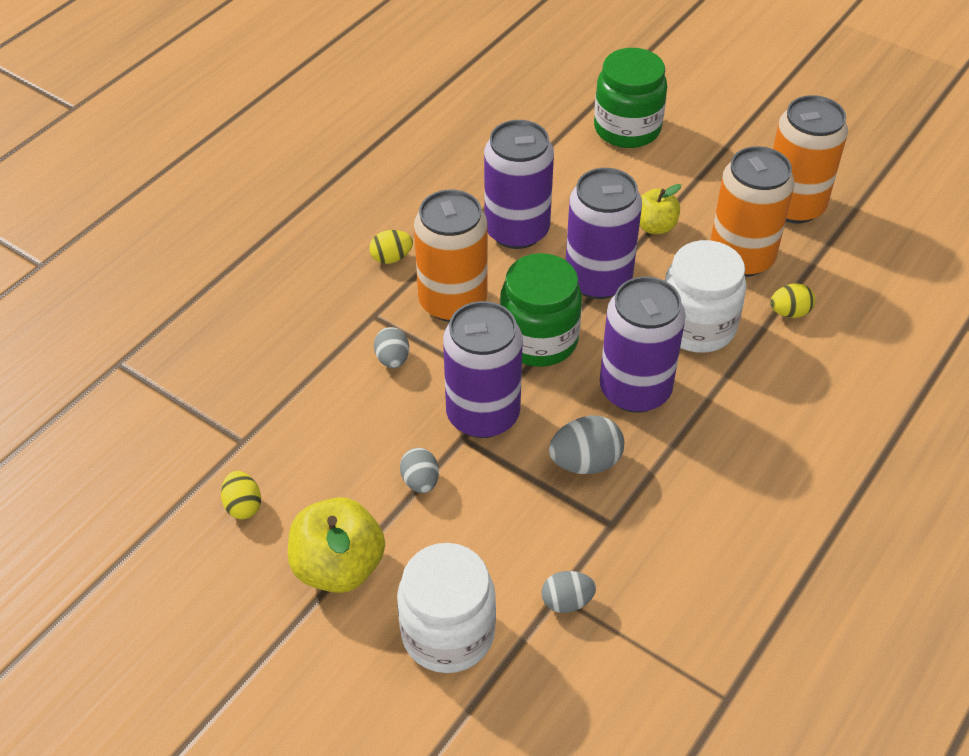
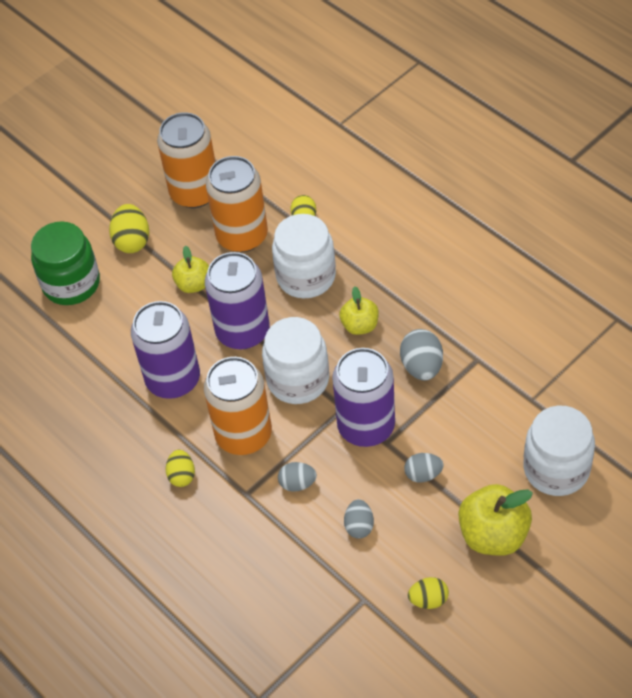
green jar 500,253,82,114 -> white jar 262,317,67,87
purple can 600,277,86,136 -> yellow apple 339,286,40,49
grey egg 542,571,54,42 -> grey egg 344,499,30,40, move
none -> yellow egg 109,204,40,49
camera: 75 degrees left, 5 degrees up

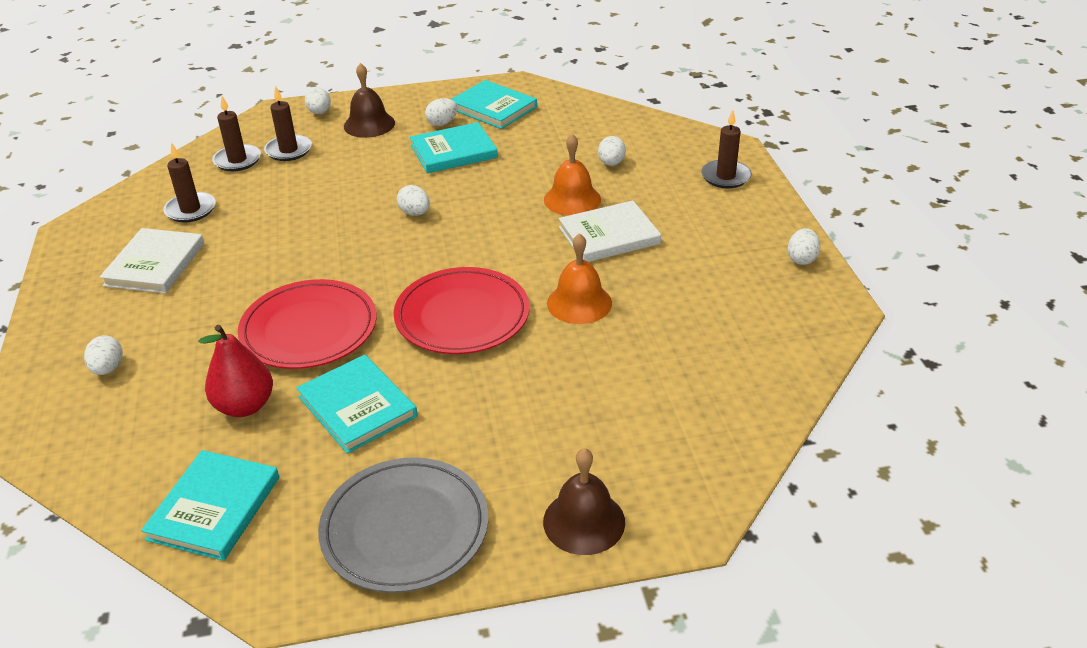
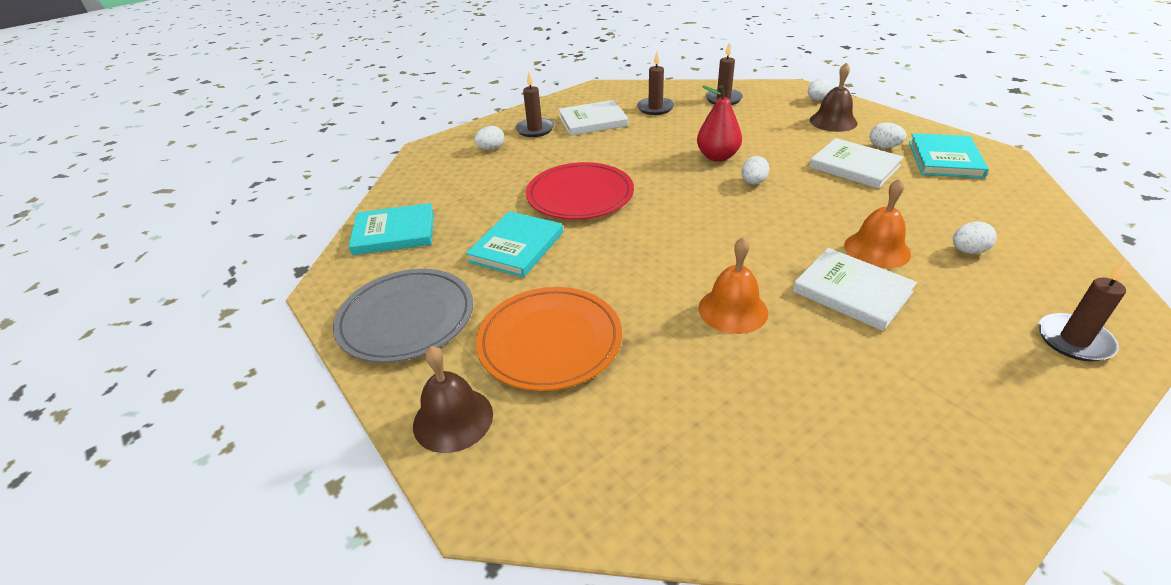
brown candle 264,86,48,75 -> brown candle 515,72,39,65, move
turquoise book 410,122,88,51 -> white book 809,138,95,51
white egg 787,228,33,37 -> none
red plate 394,267,135,87 -> none
red pear 198,325,75,92 -> red pear 697,85,45,77, move
none -> orange plate 476,287,146,104
camera: 65 degrees right, 0 degrees up

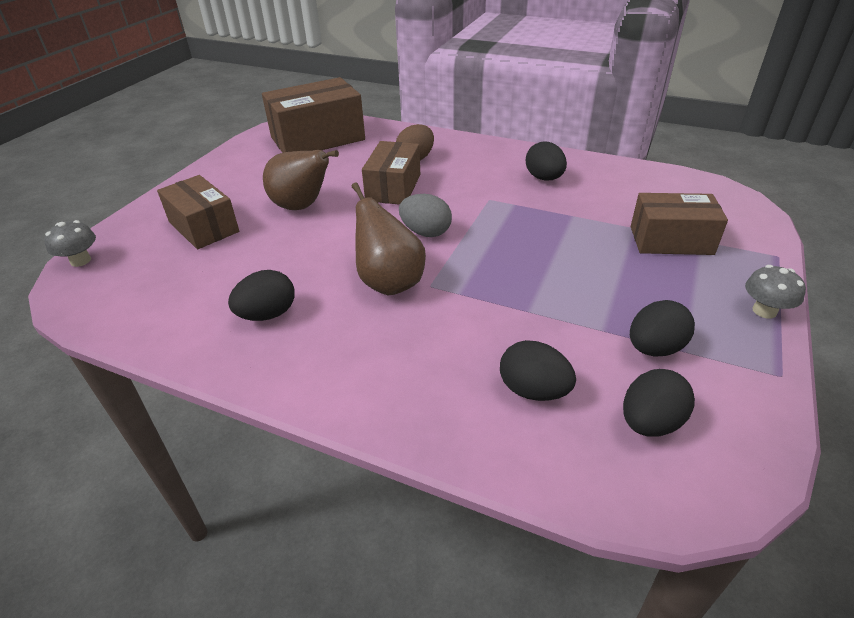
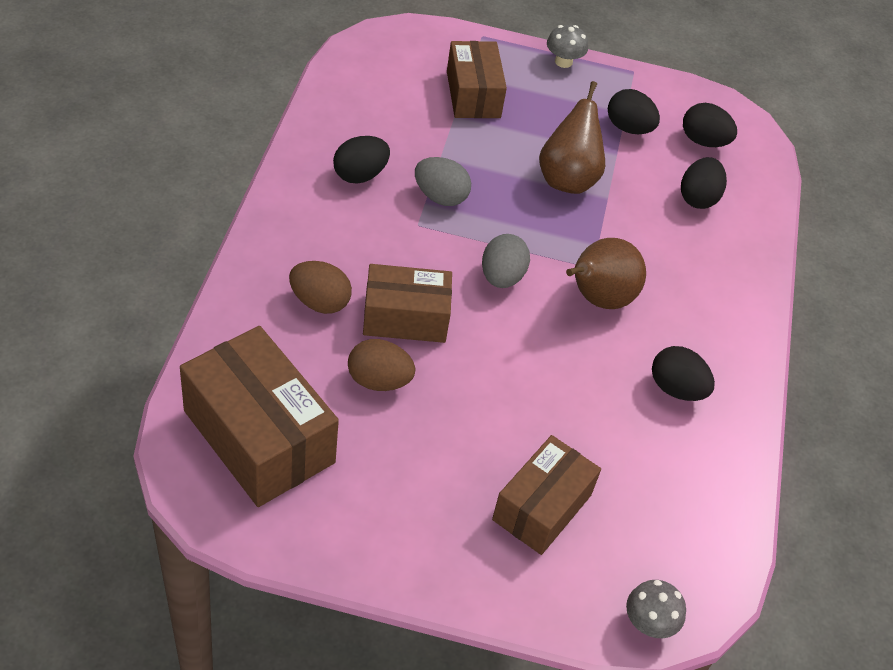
brown pear 263,150,76,60 -> brown pear 539,81,66,113, move
none -> grey egg 415,157,56,49
none -> brown egg 348,339,68,52
camera: 110 degrees left, 10 degrees up

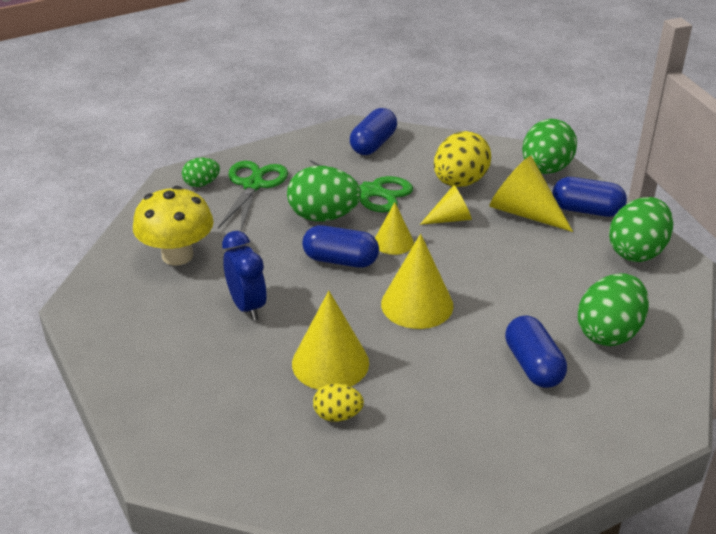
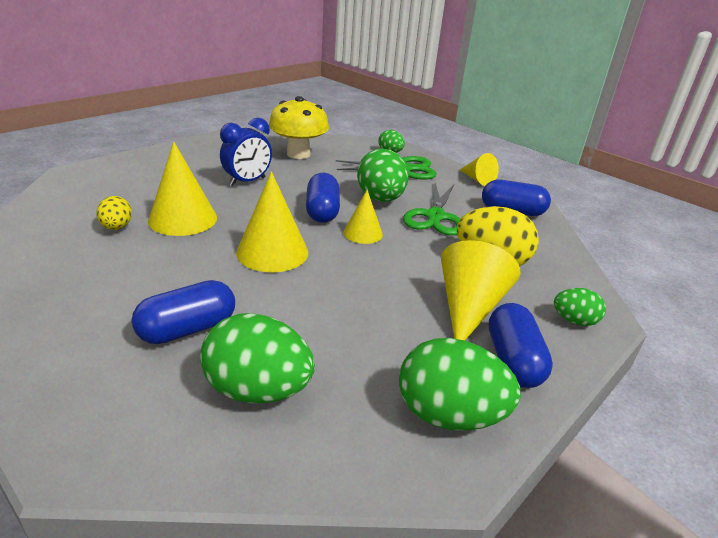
green egg 522,119,55,55 -> green egg 554,288,52,38, x0.54
yellow cone 420,185,52,40 -> yellow cone 460,153,39,33, move
camera: 70 degrees right, 5 degrees down

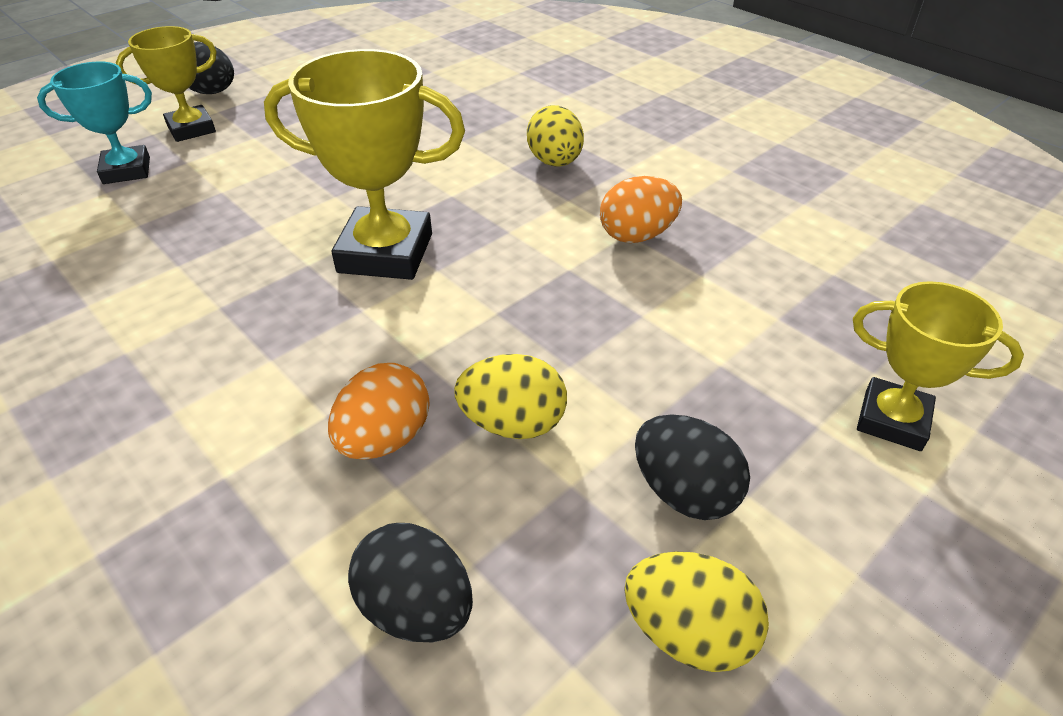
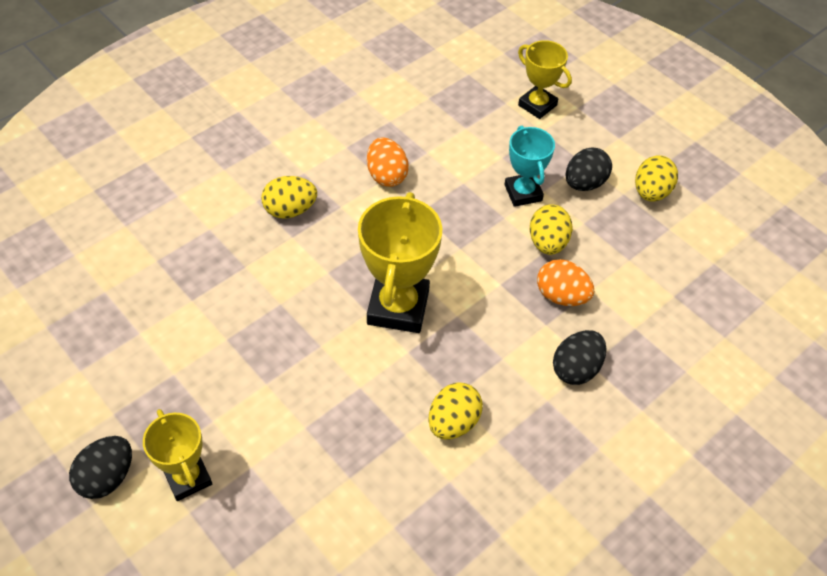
turquoise trophy 37,61,115,123 -> turquoise trophy 504,126,51,81, move
yellow trophy 853,281,171,170 -> yellow trophy 518,40,54,79, 75 degrees counterclockwise
black egg 348,523,125,120 -> black egg 553,330,53,55, move
none -> yellow egg 428,383,55,56
camera: 90 degrees left, 10 degrees up

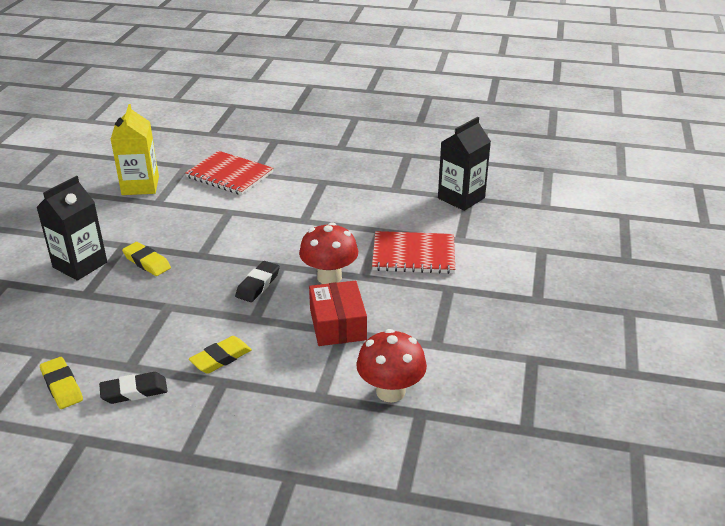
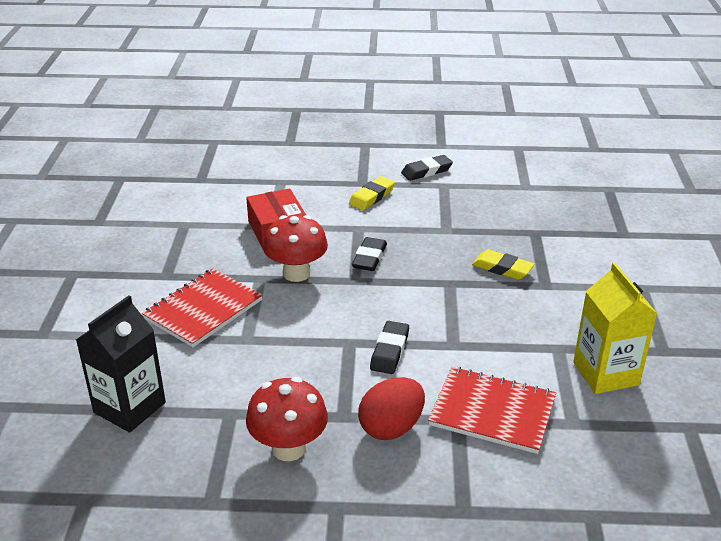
black carton 36,176,71,105 -> none
red notebook 372,231,83,43 -> red notebook 142,268,121,79, 45 degrees counterclockwise
red mushroom 356,329,71,73 -> red mushroom 246,377,82,84, move
yellow eraser 40,357,43,52 -> none
none -> black eraser 370,321,39,53
none -> red egg 358,377,67,63
camera: 170 degrees right, 0 degrees up

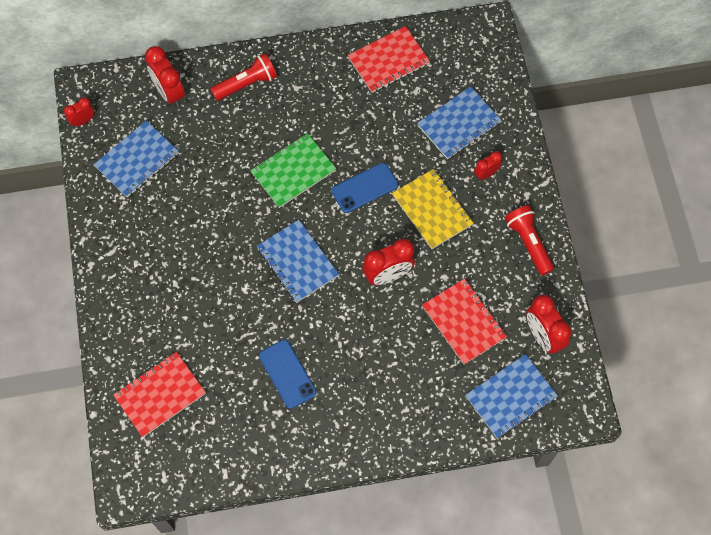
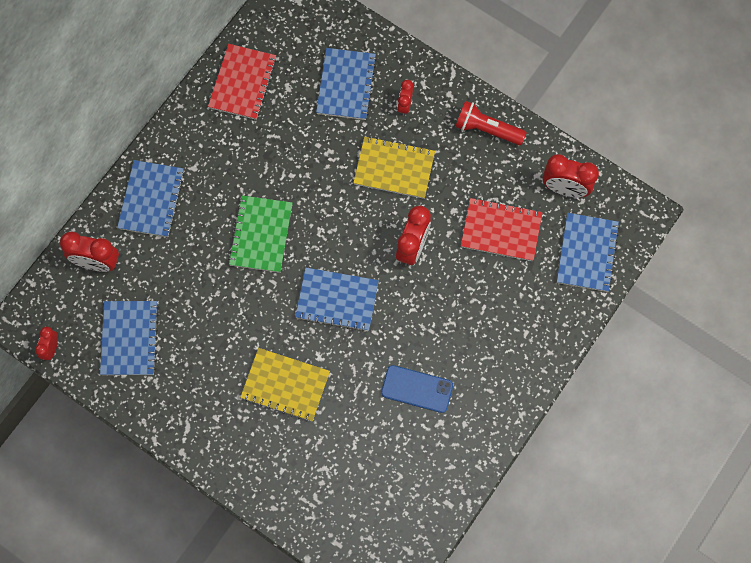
red flashlight 211,53,66,48 -> blue notebook 117,160,68,77
blue phone 331,163,67,50 -> none
red notebook 113,352,93,85 -> none
none -> yellow notebook 240,348,90,74
camera: 45 degrees left, 5 degrees up

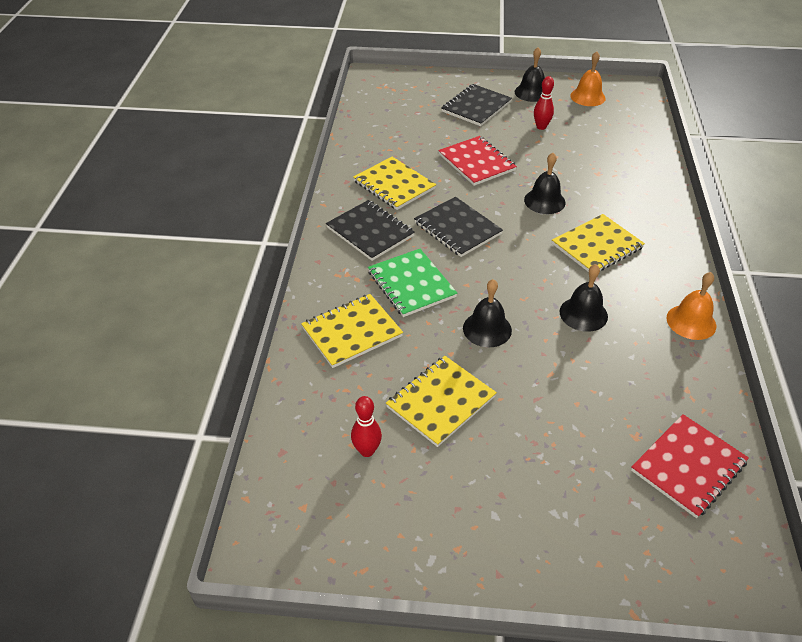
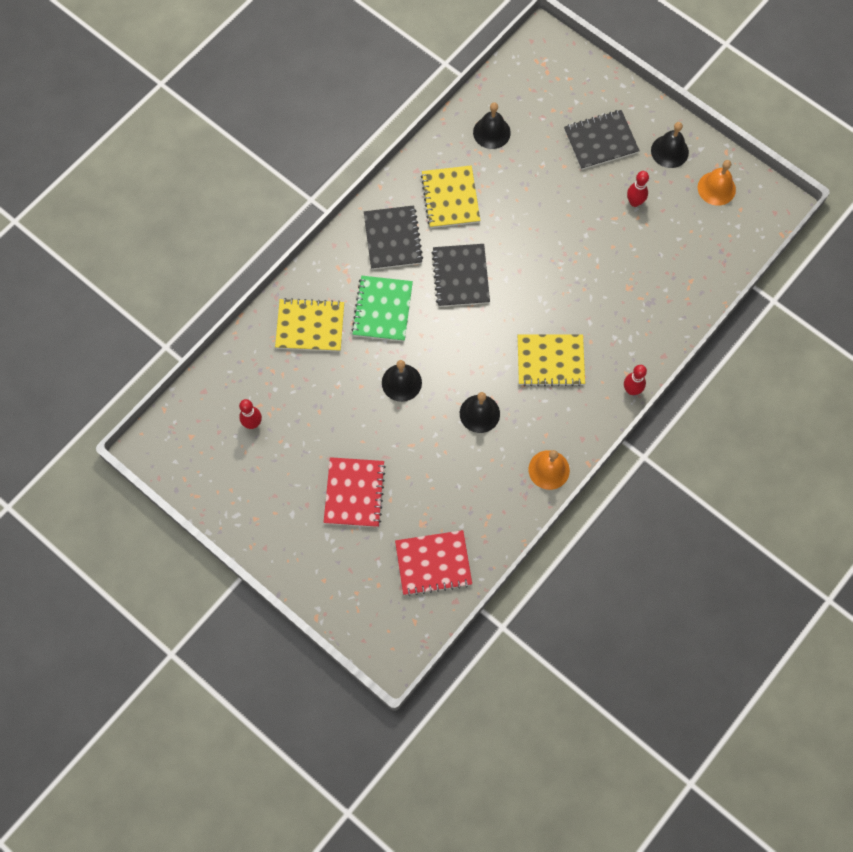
red notebook 438,136,79,50 -> red notebook 324,457,62,70, move
black bell 524,153,42,61 -> black bell 473,102,38,47, move
yellow notebook 386,356,111,91 -> none
none -> red bowling pin 624,365,23,30
camera: 35 degrees right, 25 degrees up

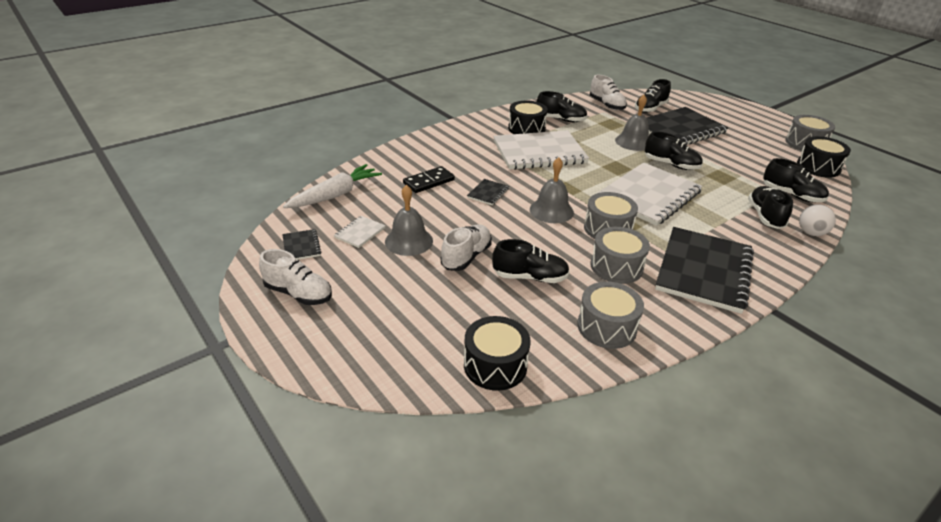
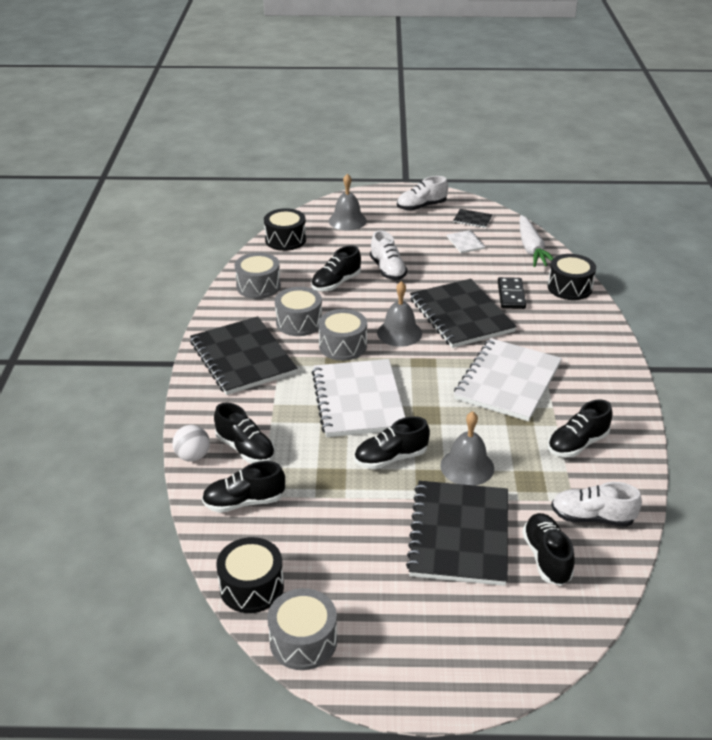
black drum 508,101,40,33 -> black drum 548,254,48,46, move
black notebook 467,179,42,26 -> black notebook 410,279,107,69, x2.39
grey bell 385,185,48,71 -> grey bell 329,174,38,56, move
camera: 130 degrees right, 0 degrees up

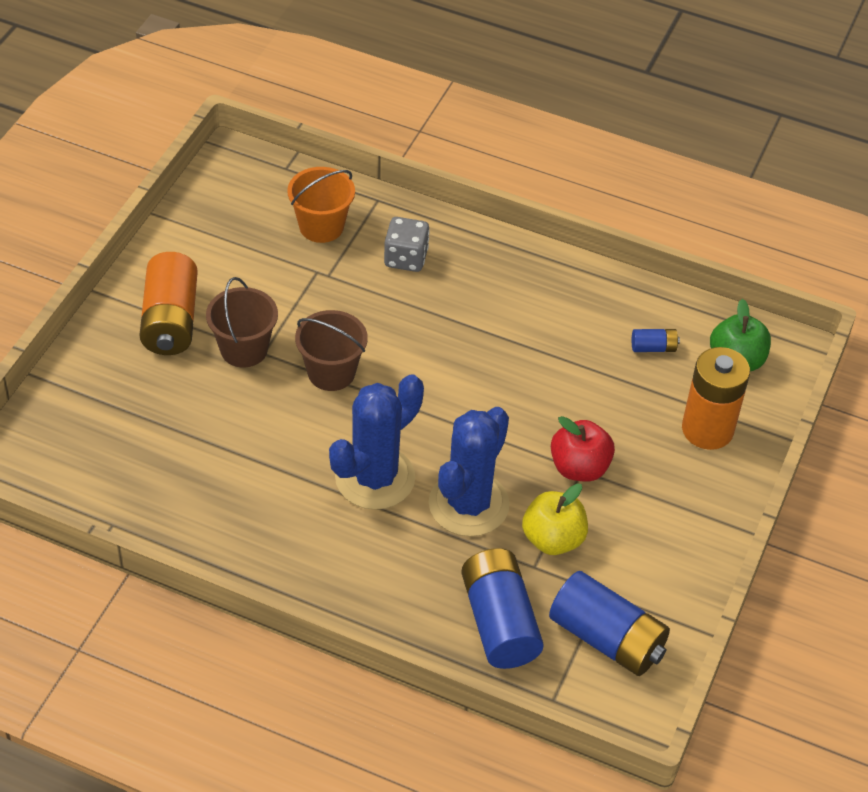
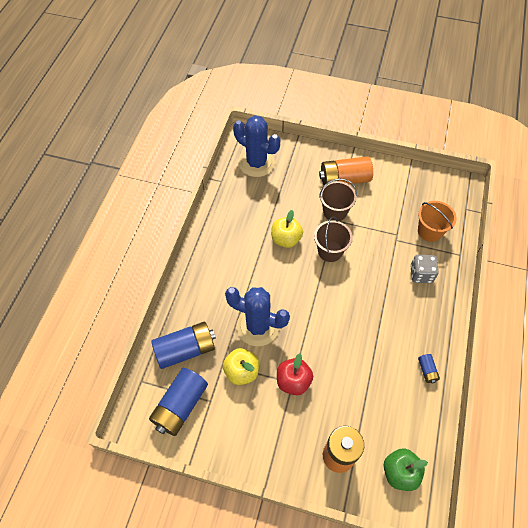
blue battery 632,329,48,23 -> blue battery 418,354,22,29, move
blue cactus 329,374,95,136 -> blue cactus 233,115,47,62, move
none -> yellow apple 271,210,32,38
camera: 85 degrees right, 10 degrees up

